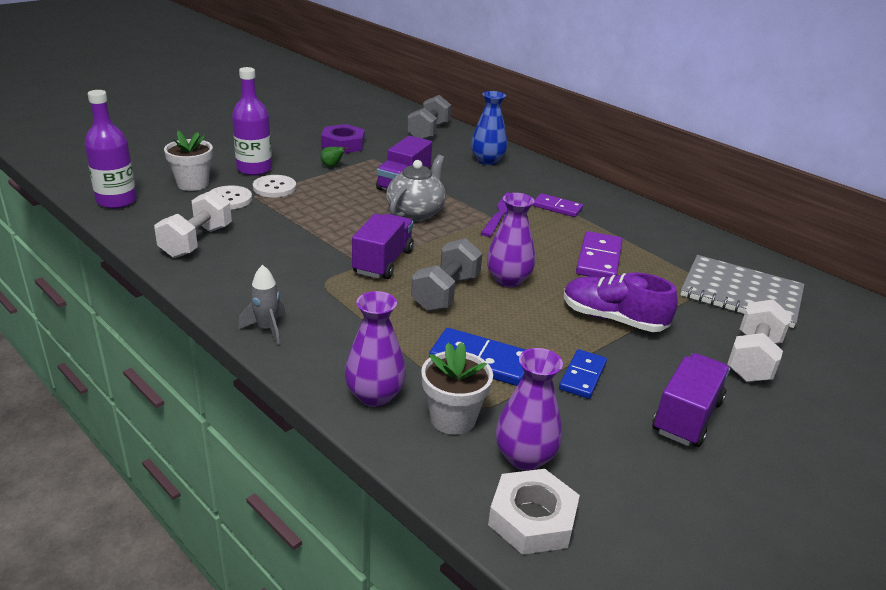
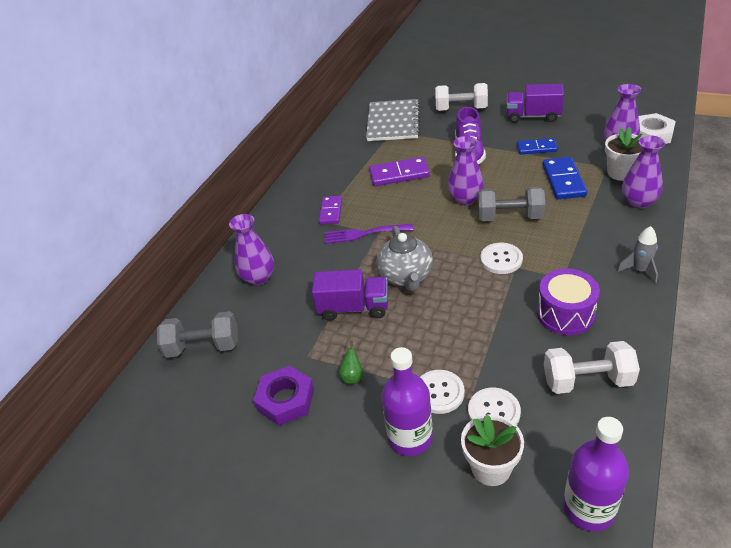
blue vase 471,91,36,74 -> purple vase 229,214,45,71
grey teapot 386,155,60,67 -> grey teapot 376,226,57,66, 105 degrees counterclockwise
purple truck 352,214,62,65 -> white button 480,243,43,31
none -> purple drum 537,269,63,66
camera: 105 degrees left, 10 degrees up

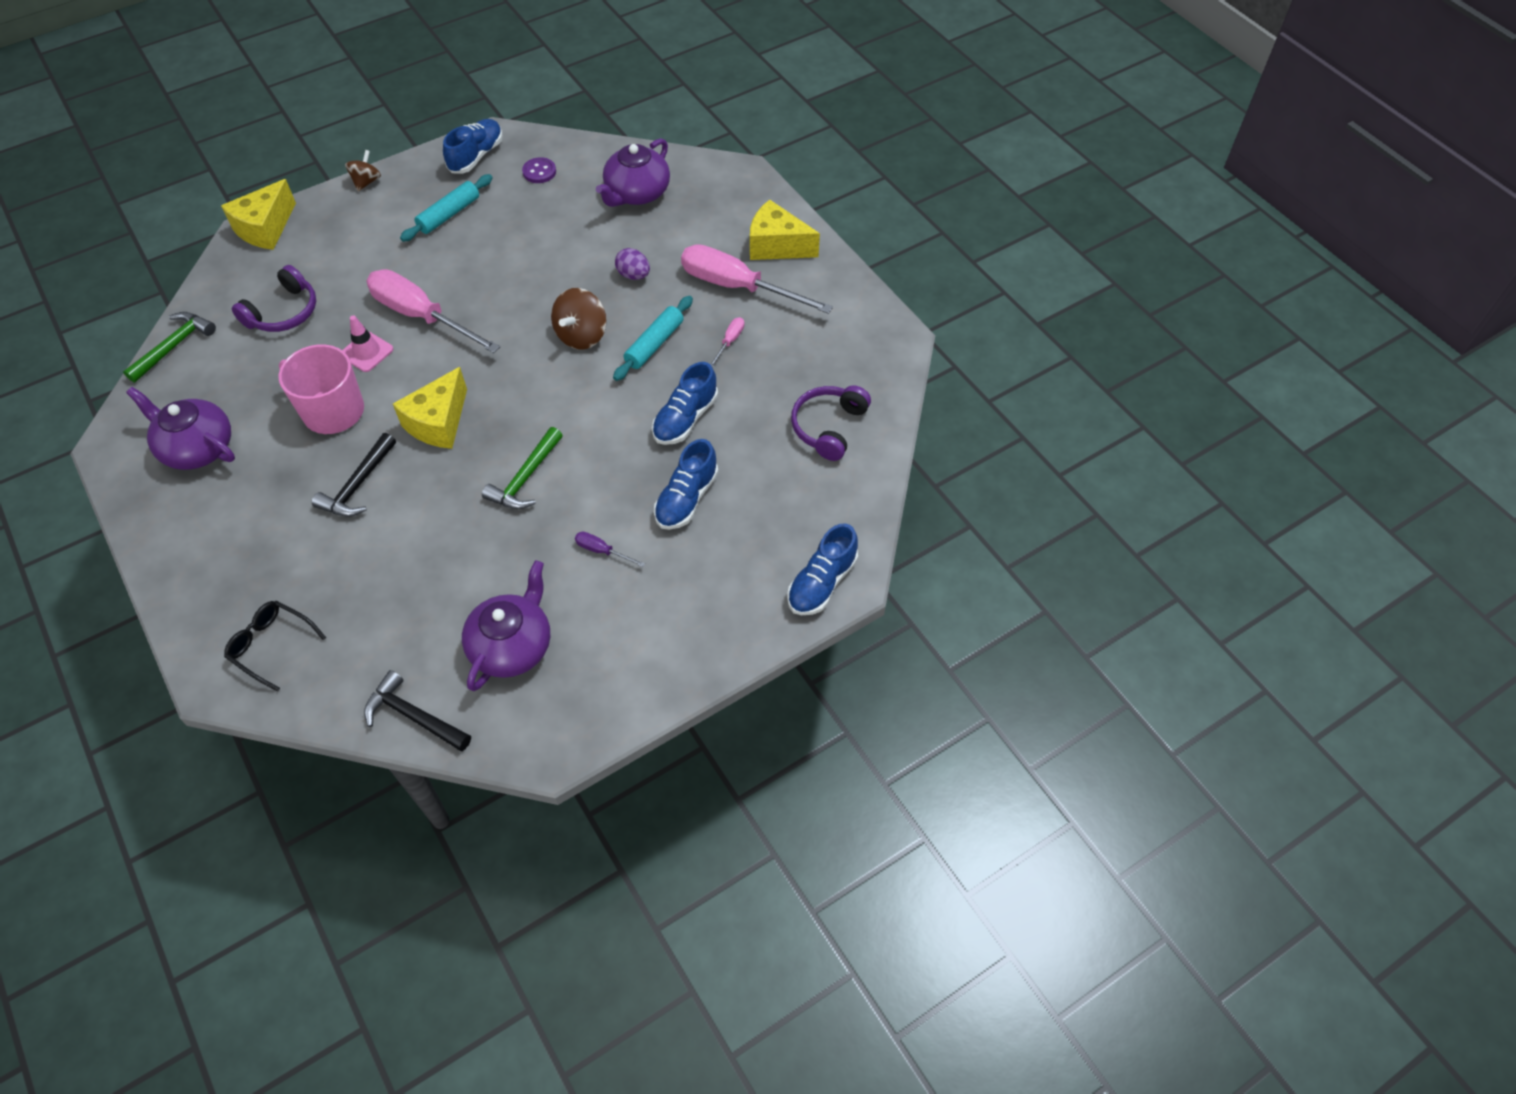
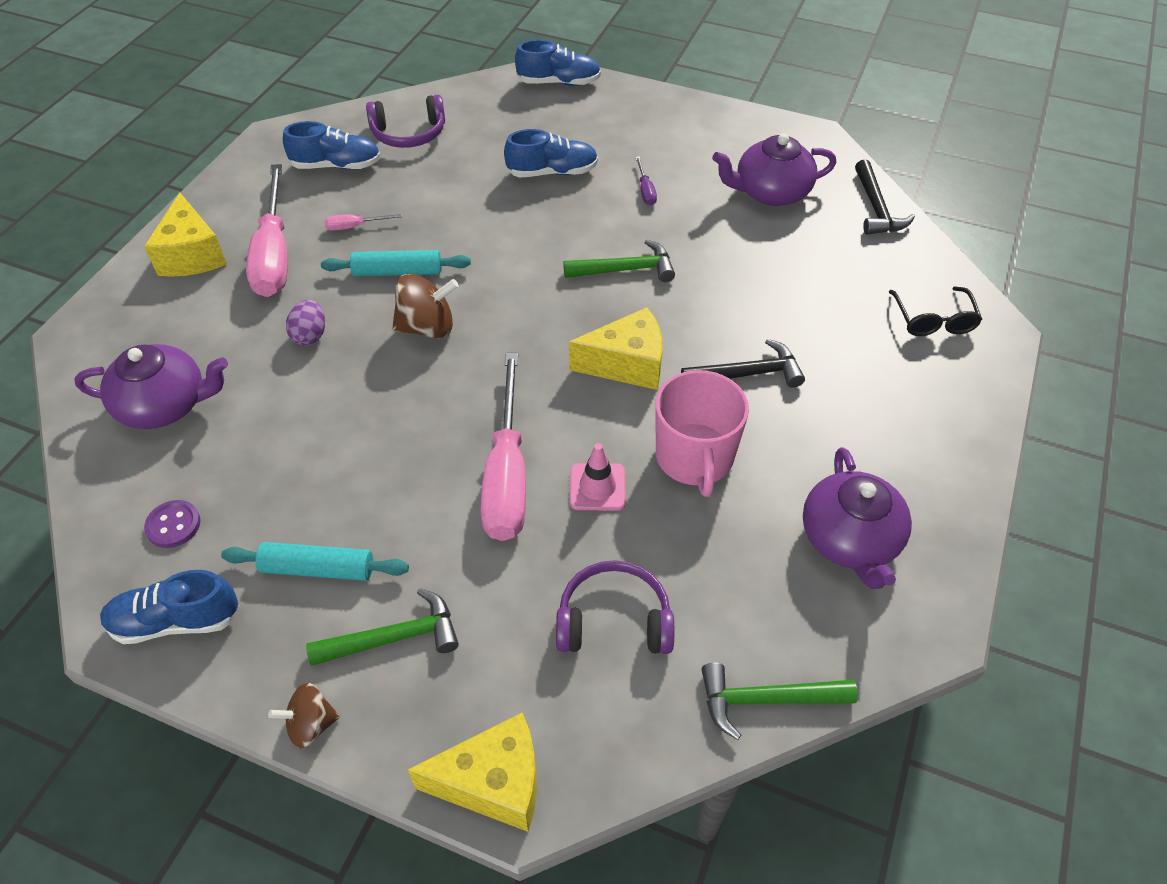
blue shoe 652,362,66,83 -> blue shoe 283,121,98,49, move
none -> green hammer 306,588,153,78
camera: 125 degrees left, 5 degrees down

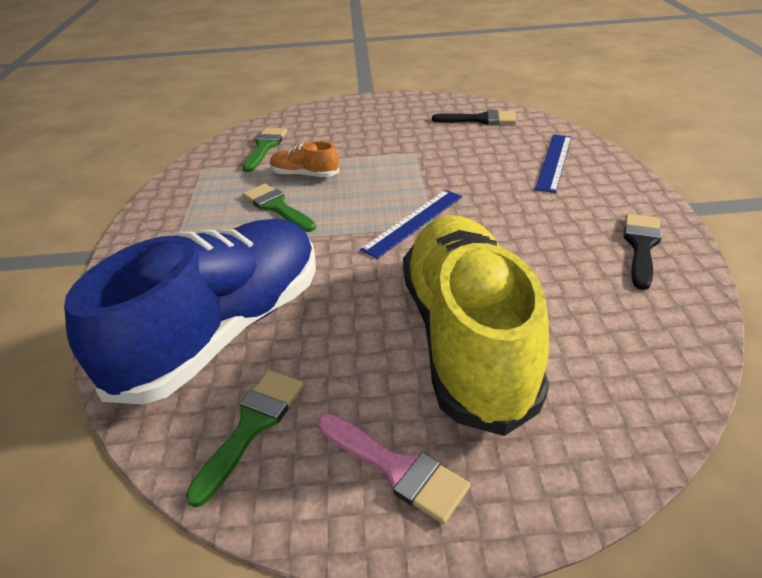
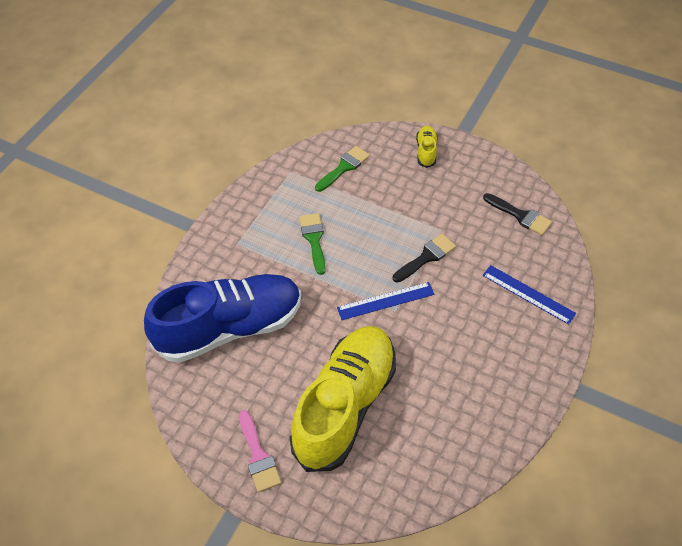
blue ruler 535,135,37,58 -> blue ruler 483,265,93,60, 75 degrees clockwise
orange shoe 270,141,70,36 -> none
black brush 624,214,38,76 -> black brush 393,234,63,49, move
green brush 186,370,118,137 -> none
none -> yellow shoe 416,125,22,43
camera: 30 degrees right, 15 degrees up

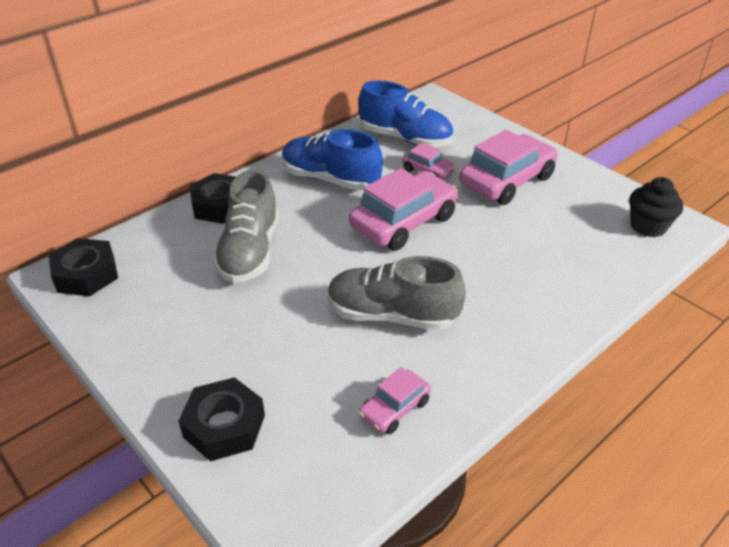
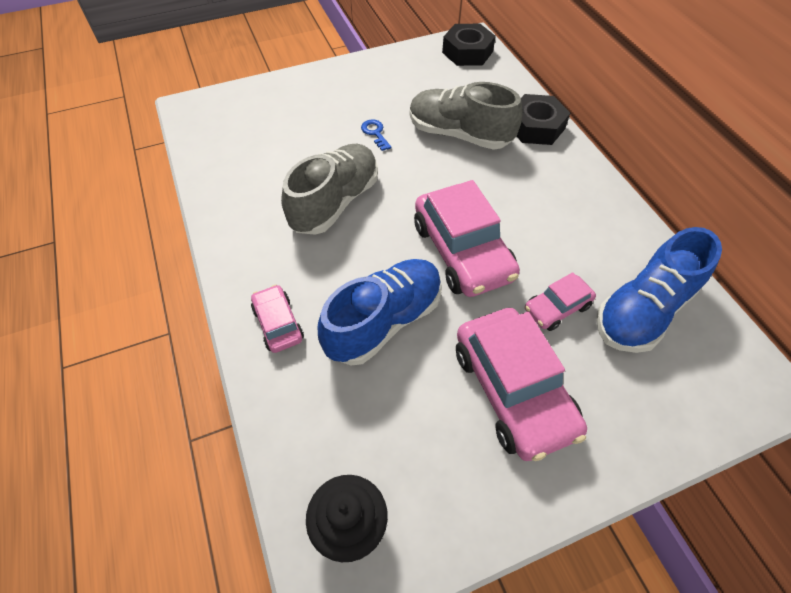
blue shoe 282,129,101,61 -> blue shoe 318,259,124,106, move
pink car 359,367,72,67 -> pink car 251,284,53,69, move
black nut 178,377,87,84 -> none
none -> blue key 361,120,31,31
camera: 110 degrees right, 15 degrees up

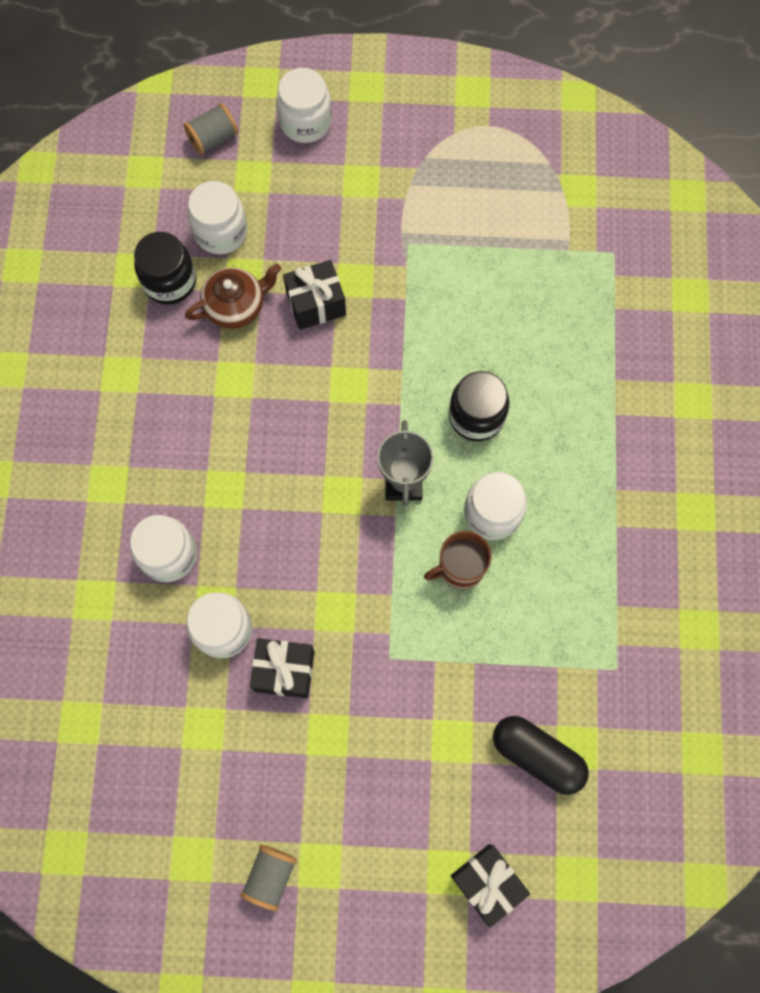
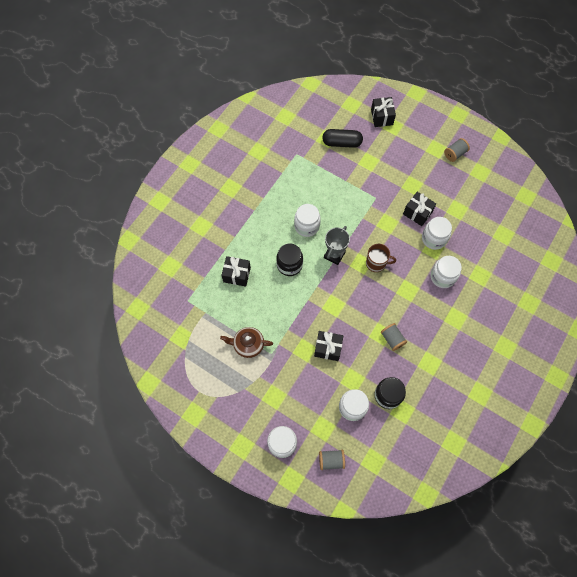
brown teapot 185,264,96,65 -> brown teapot 220,327,53,31, move
brown mug 424,531,68,58 -> brown mug 366,244,30,28, move
black capsule 493,716,96,79 -> black capsule 322,129,41,19, 60 degrees counterclockwise
none -> black gift 221,256,30,31
none -> grey spool 381,323,26,28
camera: 150 degrees left, 5 degrees down

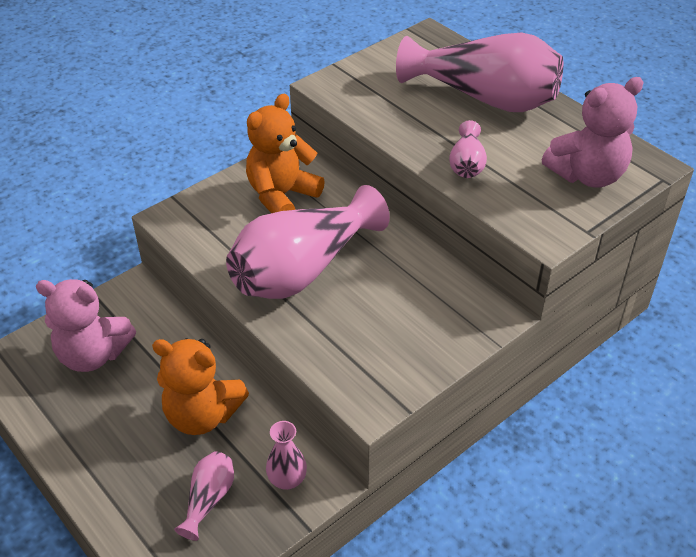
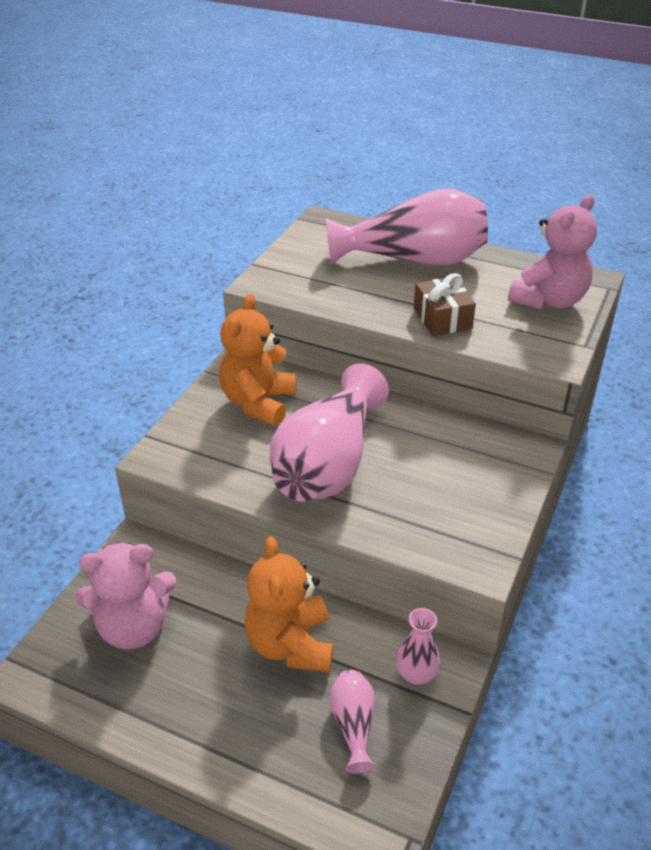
pink vase 449,120,38,58 -> brown gift 414,273,62,63
orange teddy bear 152,338,97,97 -> orange teddy bear 244,536,89,136, 90 degrees clockwise
camera: 25 degrees left, 5 degrees down

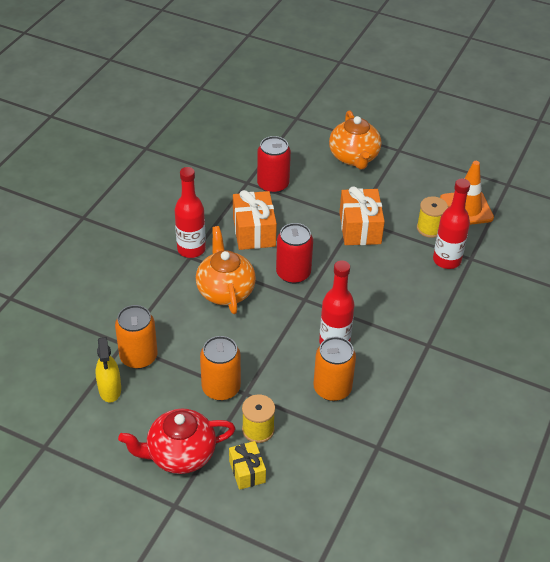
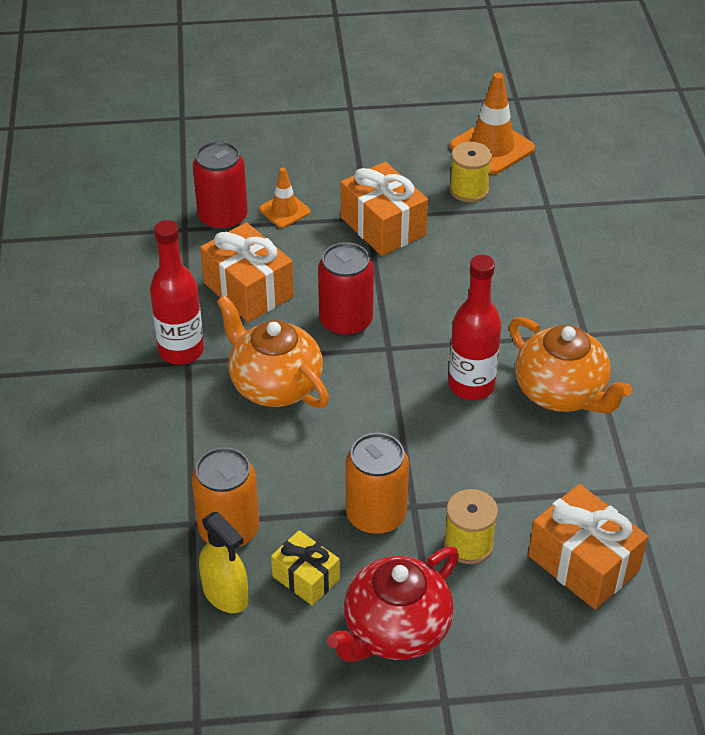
orange teapot 329,110,52,60 -> orange teapot 509,317,123,97, move
red bottle 433,178,37,91 -> none
orange can 313,337,43,64 -> none
yellow gift 229,441,37,49 -> yellow gift 271,530,69,76, move
none -> orange traffic cone 259,168,51,60
none -> orange gift 528,484,120,125
camera: 30 degrees left, 0 degrees up

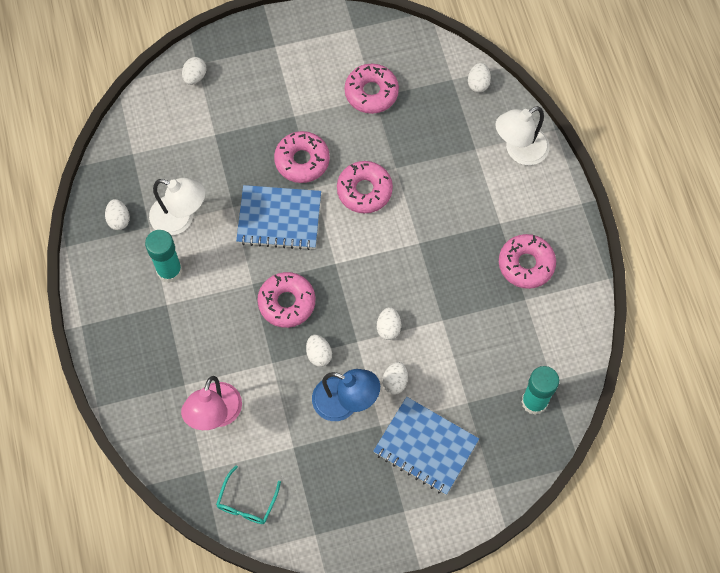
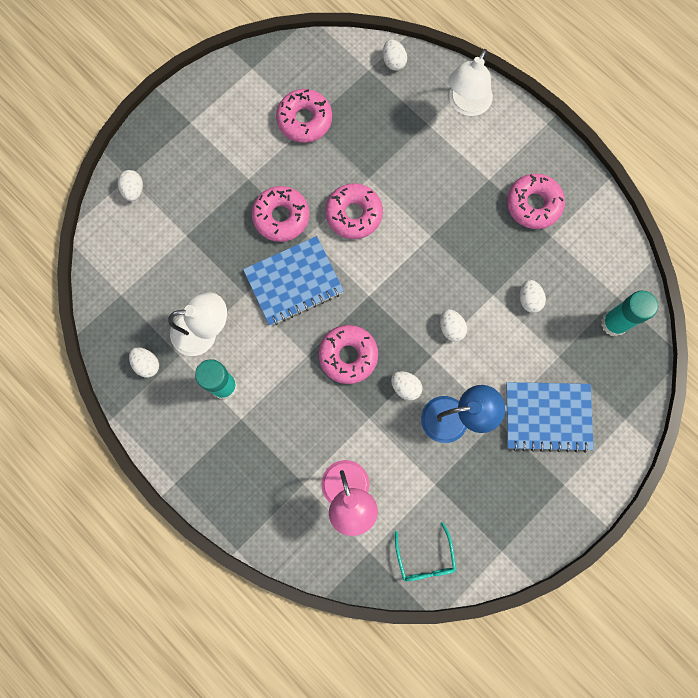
white egg 382,362,26,33 -> white egg 520,280,26,33, move
camera: 30 degrees left, 10 degrees up

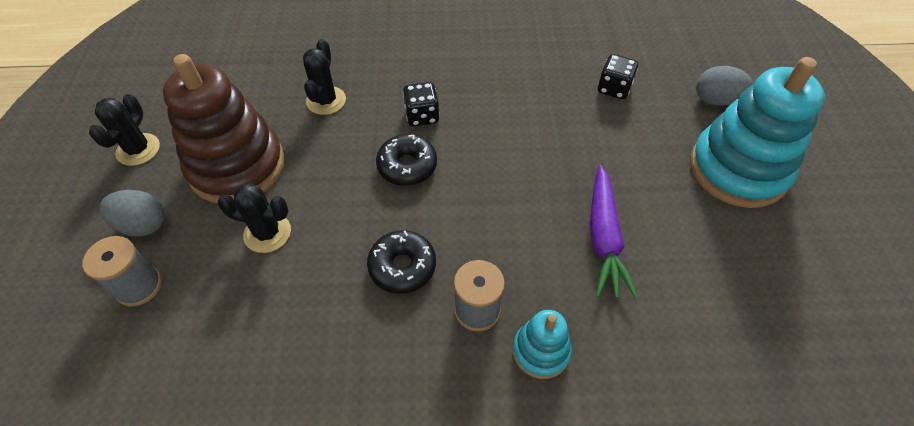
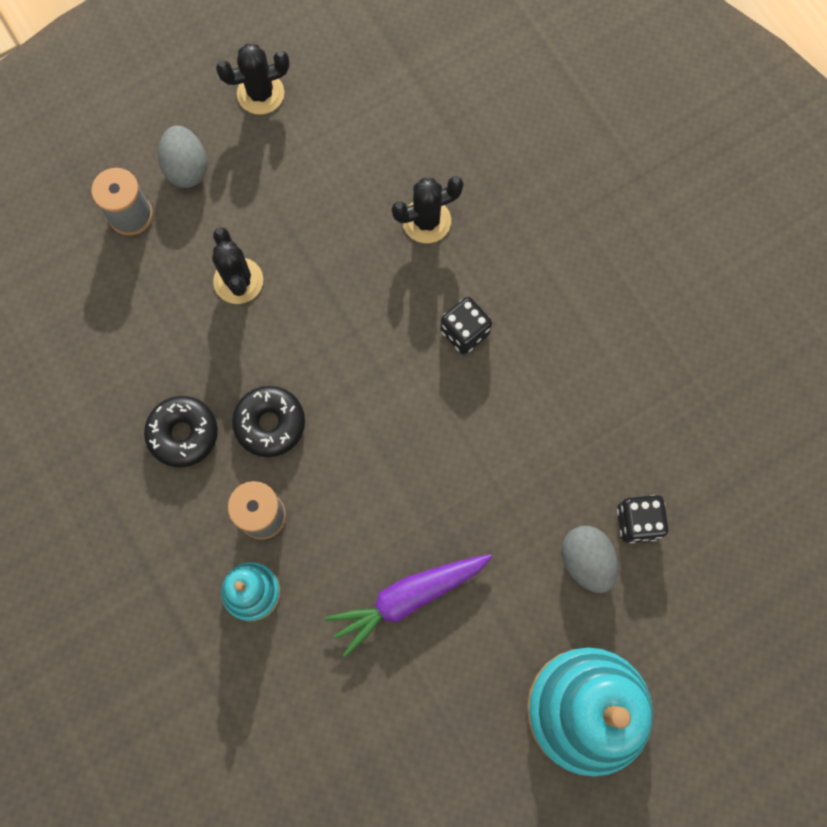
brown stacking toy 163,54,121,149 -> none
grey egg 696,66,57,40 -> grey egg 561,526,57,67, move
black donut 376,134,61,52 -> black donut 144,396,74,71, move
camera: 60 degrees right, 20 degrees up

